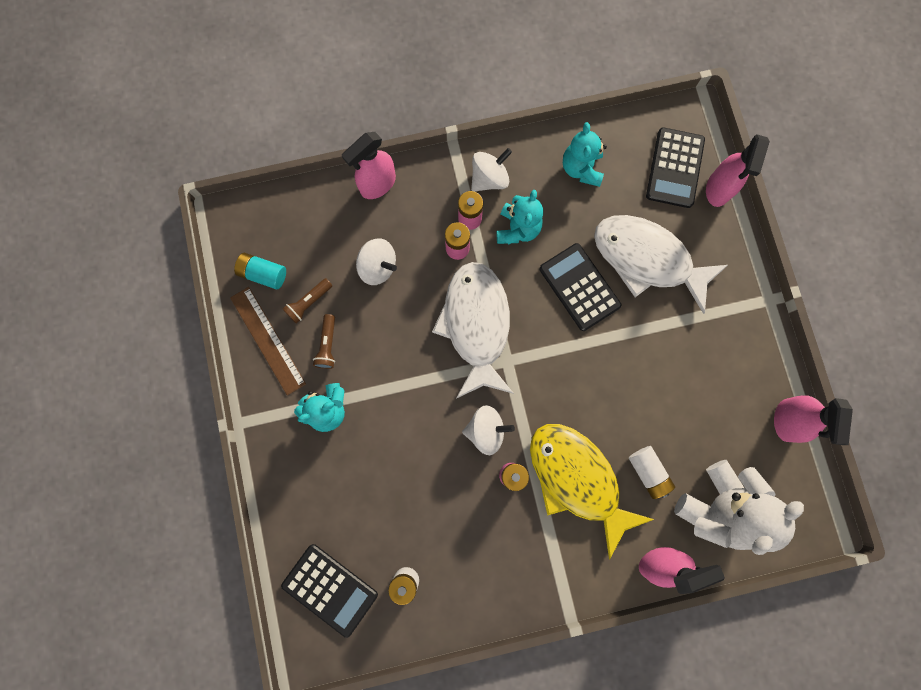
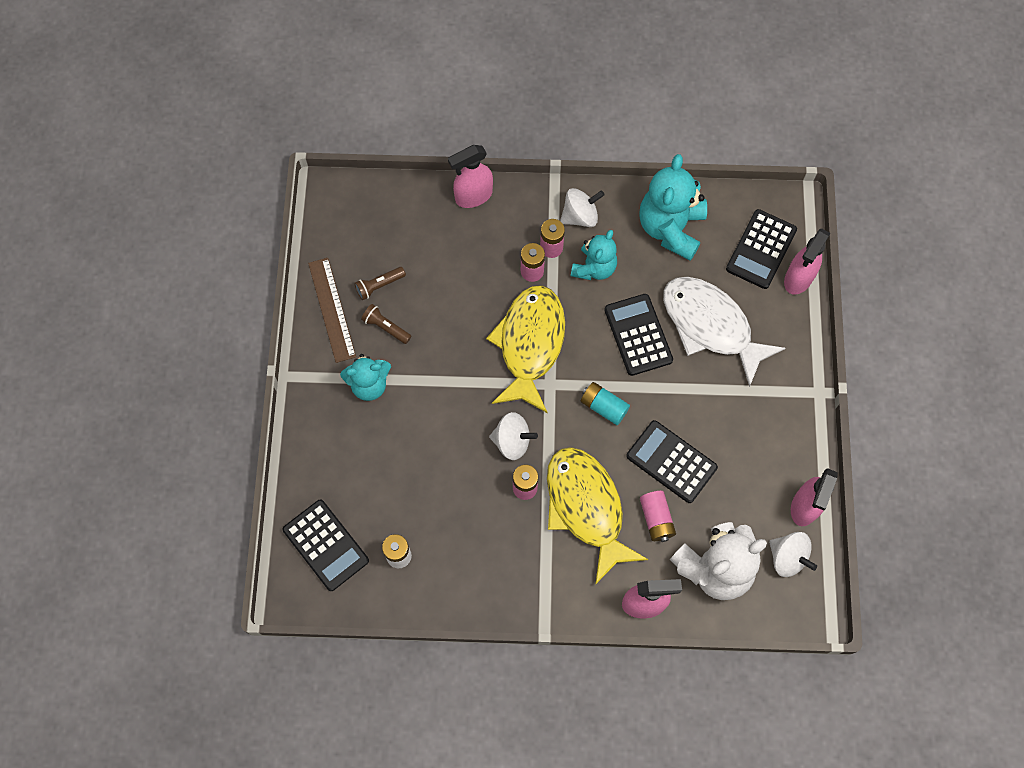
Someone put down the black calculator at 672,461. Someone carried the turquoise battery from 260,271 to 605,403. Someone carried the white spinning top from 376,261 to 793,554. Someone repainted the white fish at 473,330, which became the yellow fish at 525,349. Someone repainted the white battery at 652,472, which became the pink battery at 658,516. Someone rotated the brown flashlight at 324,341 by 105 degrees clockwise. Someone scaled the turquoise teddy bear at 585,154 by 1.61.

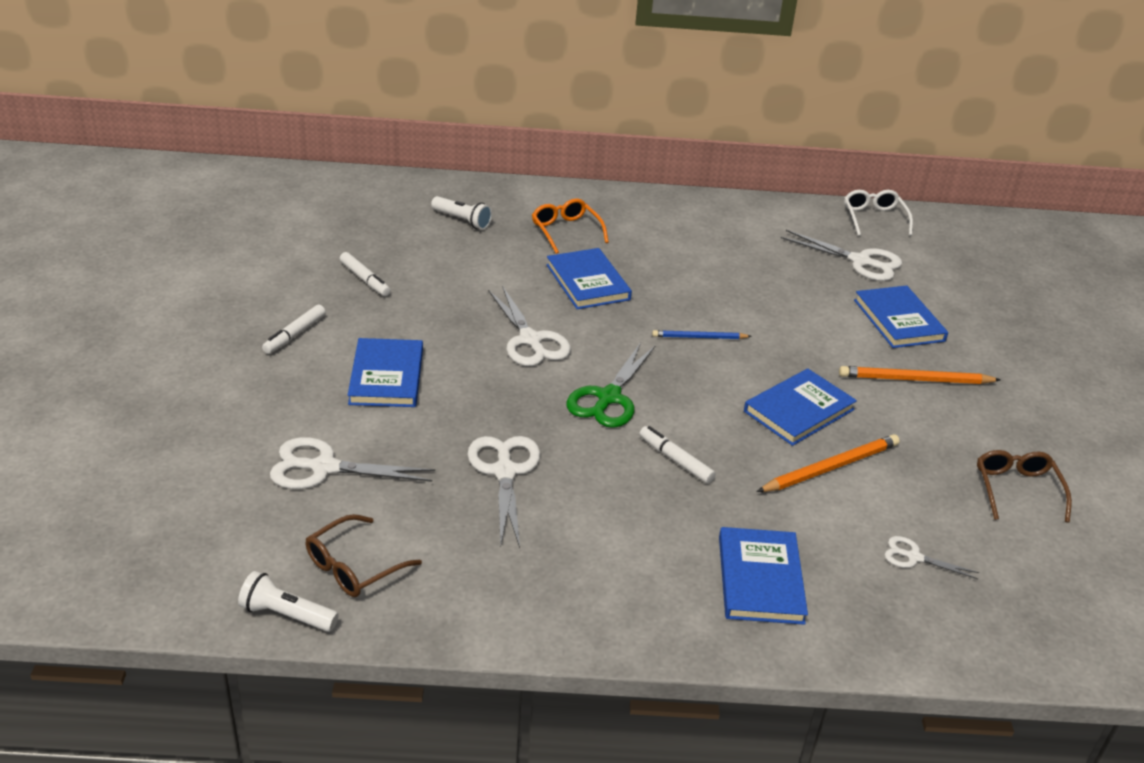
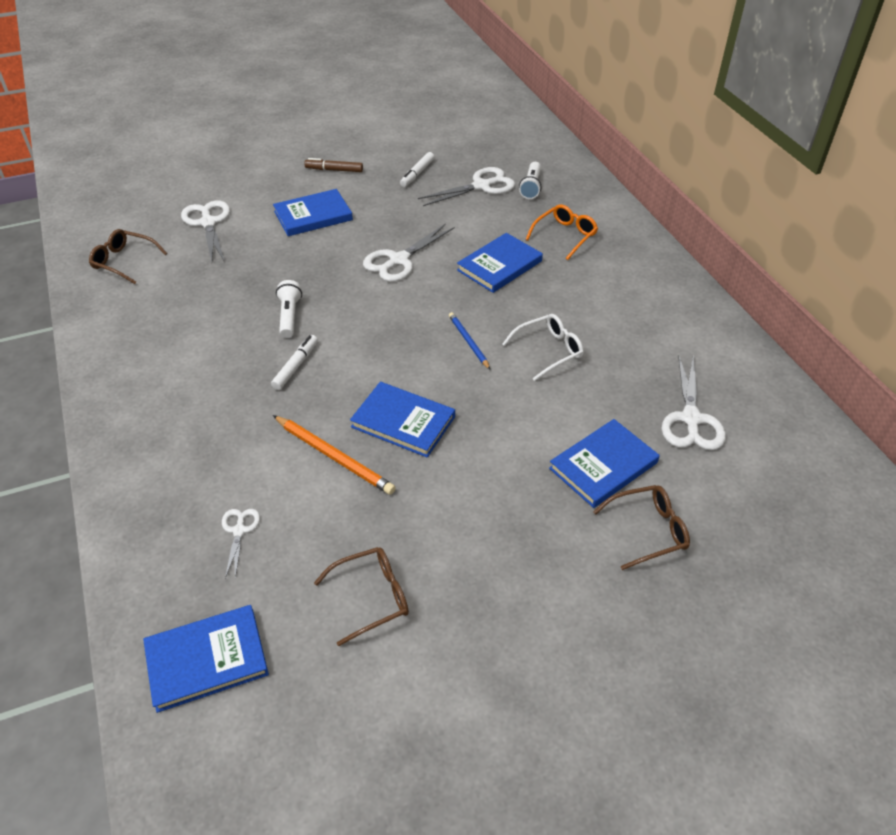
Someone took away the green scissors at 610,385. Someone took away the orange pencil at 919,375. Someone put down the brown glasses at 641,527. Someone carried the white flashlight from 288,601 to 289,309. Someone carried the white scissors from 504,492 to 466,186. Someone carried the blue book from 763,576 to 206,659. Someone carried the white glasses from 878,213 to 543,347. Someone repainted the white marker at 294,329, which became the brown marker at 333,165.

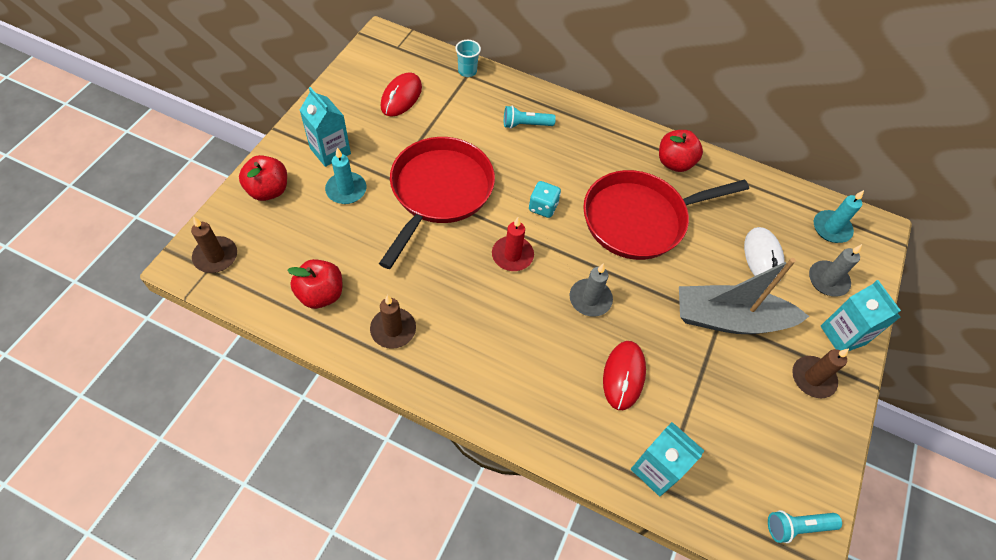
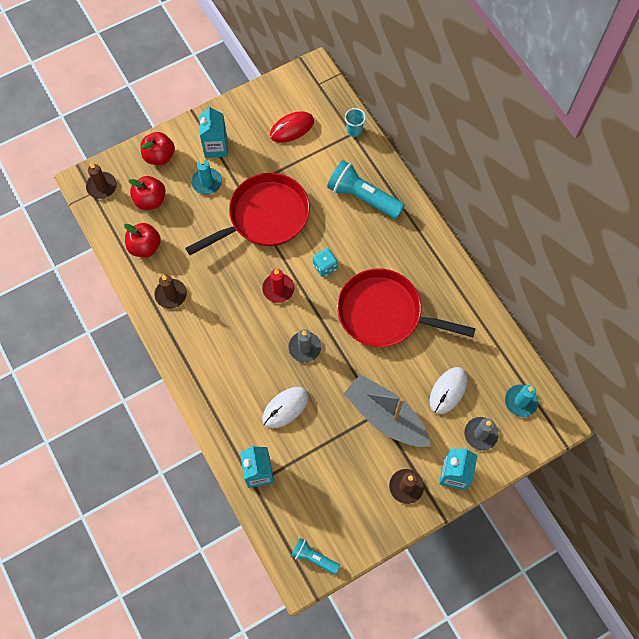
Someone carried the red apple from 681,151 to 147,193. Someone repainted the red mouse at 624,375, which became the white mouse at 285,407. Someone scaled the turquoise flashlight at 530,117 by 1.83.

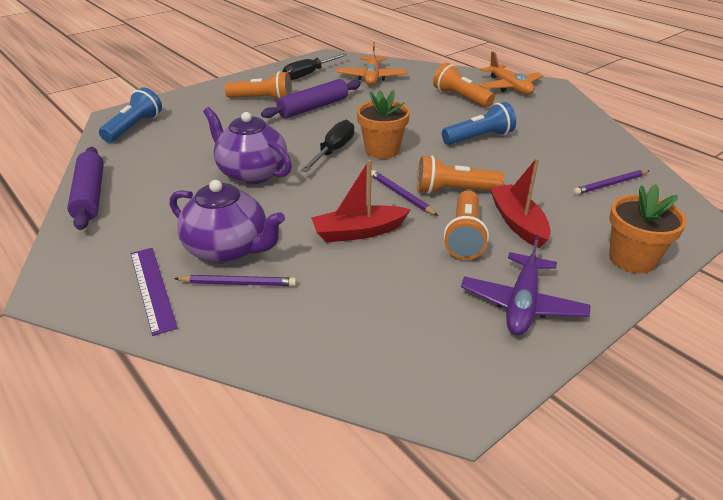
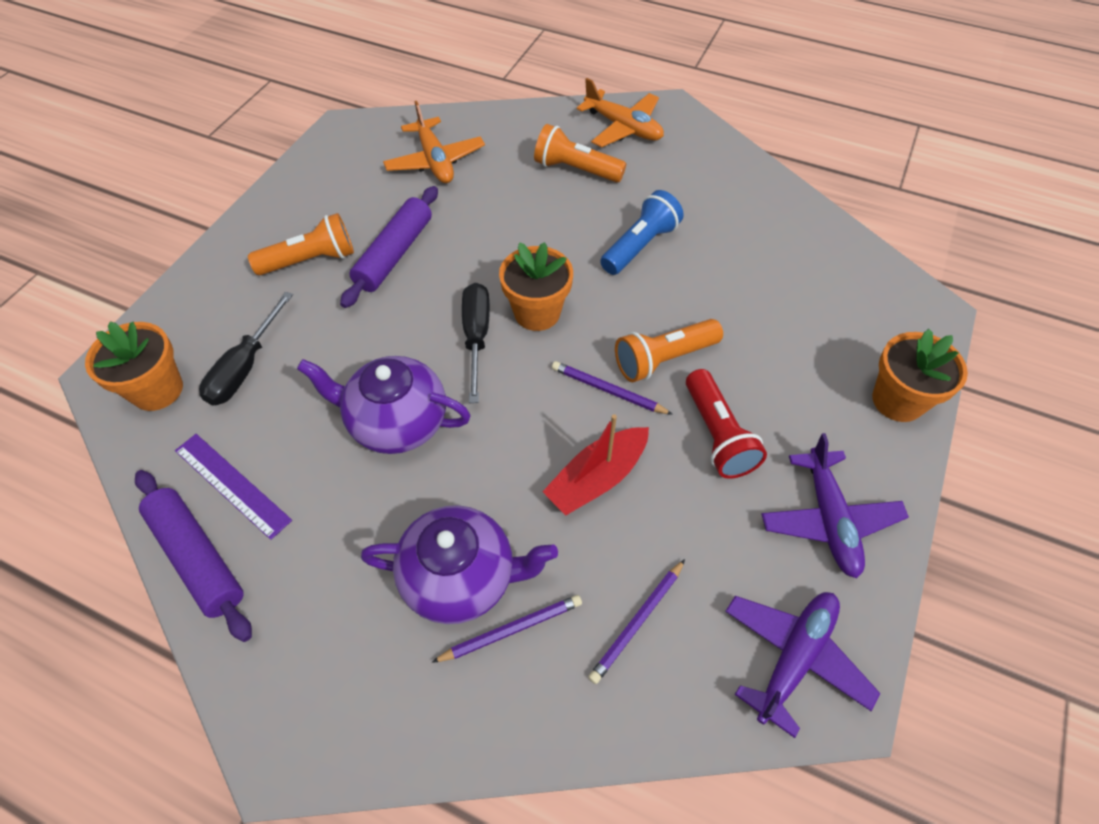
Someone took away the red boat at 520,203. Someone put down the purple plane at 803,665. Someone carried the purple ruler from 154,292 to 233,487. Someone carried the black screwdriver from 314,66 to 246,348. Someone carried the purple pencil from 611,182 to 636,621. Someone swapped the blue flashlight at 130,114 for the orange flower pot at 134,366. Someone repainted the orange flashlight at 466,225, which became the red flashlight at 726,424.

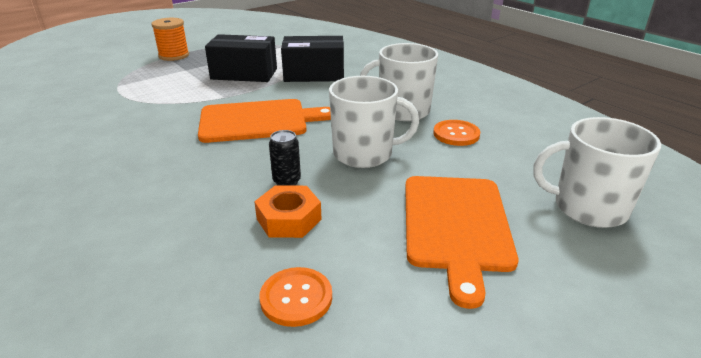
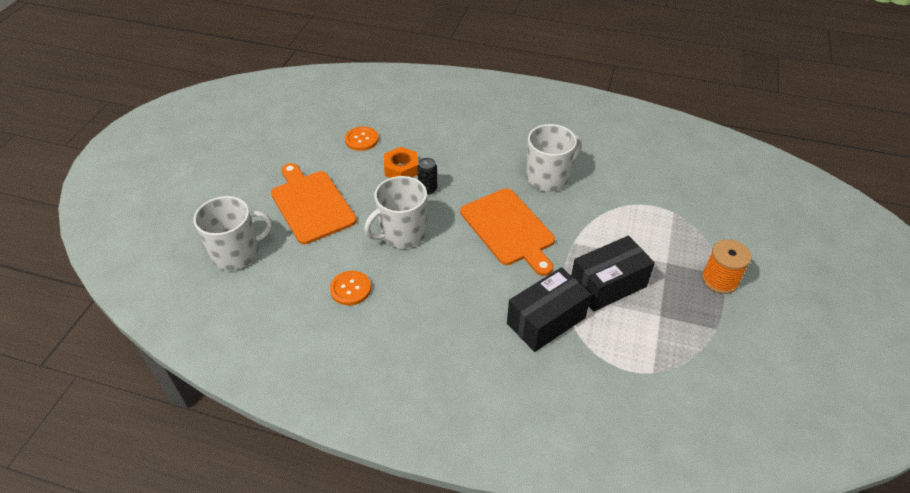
Someone carried the white mug from 399,82 to 554,158. Someone rotated the orange cutting board at 264,121 by 75 degrees counterclockwise.

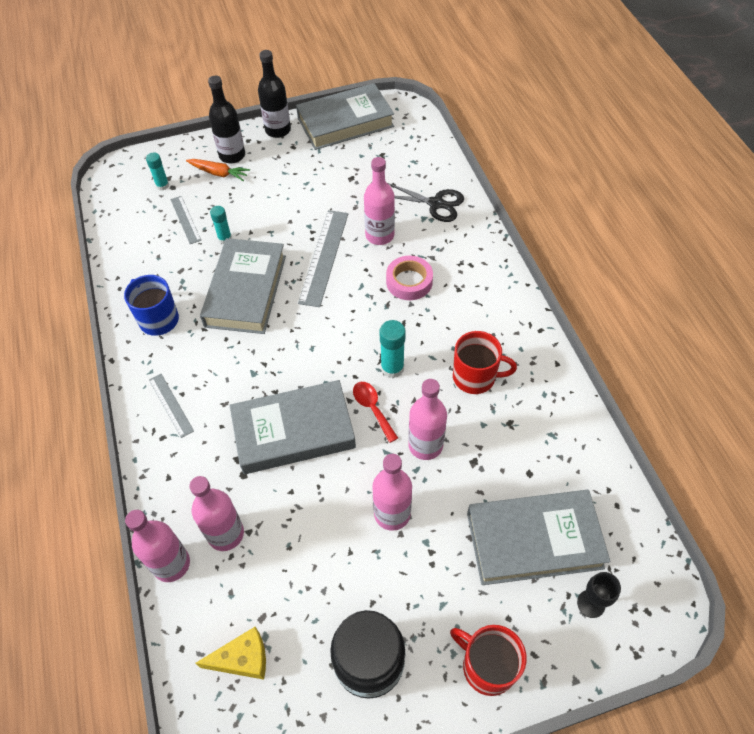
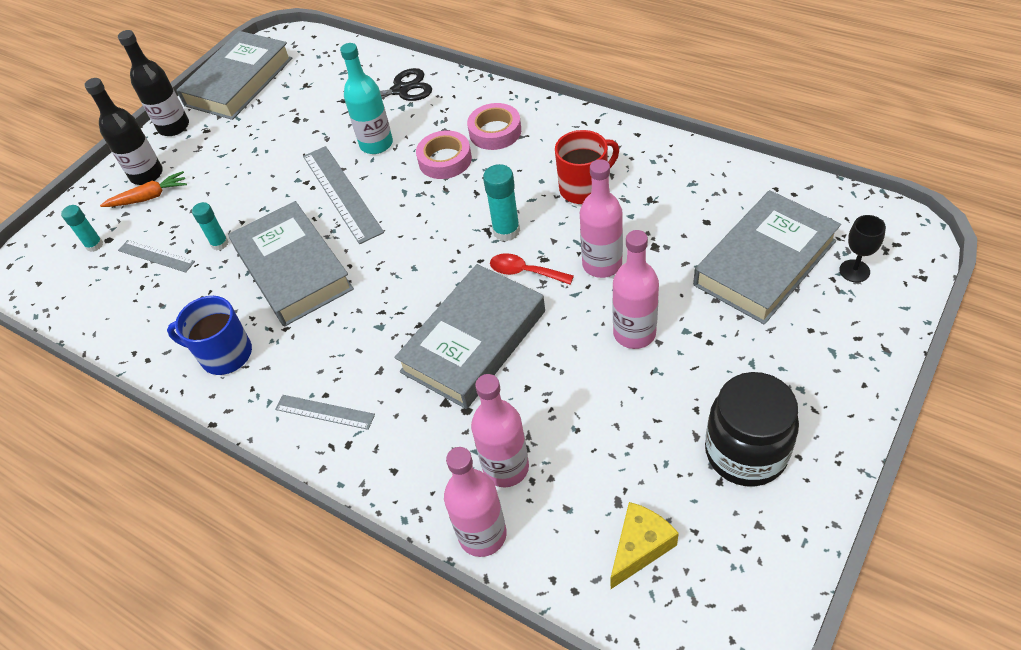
Someone took away the red mug at 488,660. Someone put down the pink tape at 494,126. Someone repainted the pink bottle at 379,201, which became the turquoise bottle at 366,98.

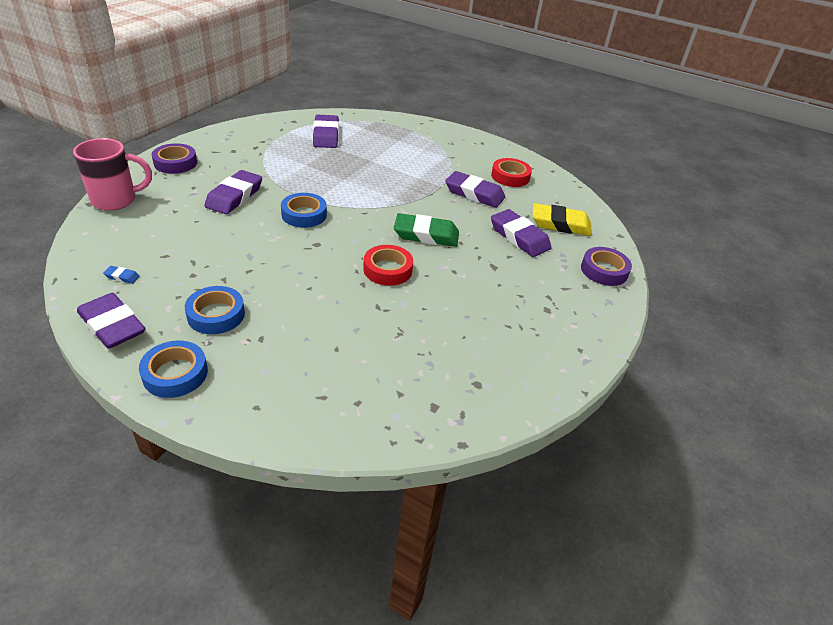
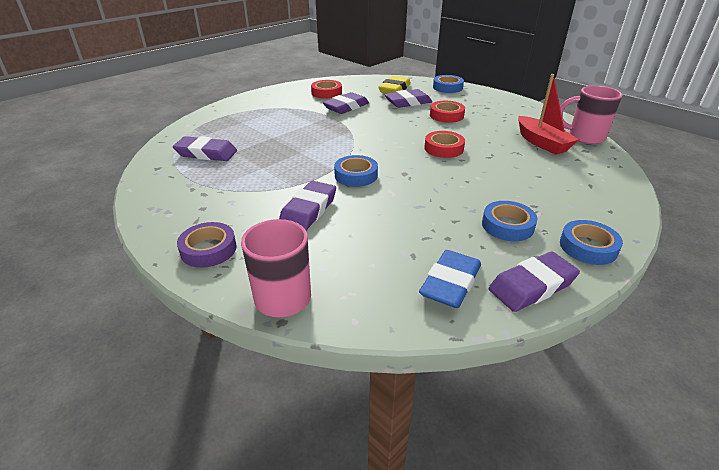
Someone took away the green eraser at 426,230. Someone put down the red tape at 447,112. Someone put down the red boat at 548,114. Someone put down the pink mug at 591,114. Someone repainted the purple tape at 606,266, which became the blue tape at 448,84. Someone rotated the purple eraser at 233,192 by 75 degrees clockwise. Someone scaled the blue eraser at 121,275 by 2.43.

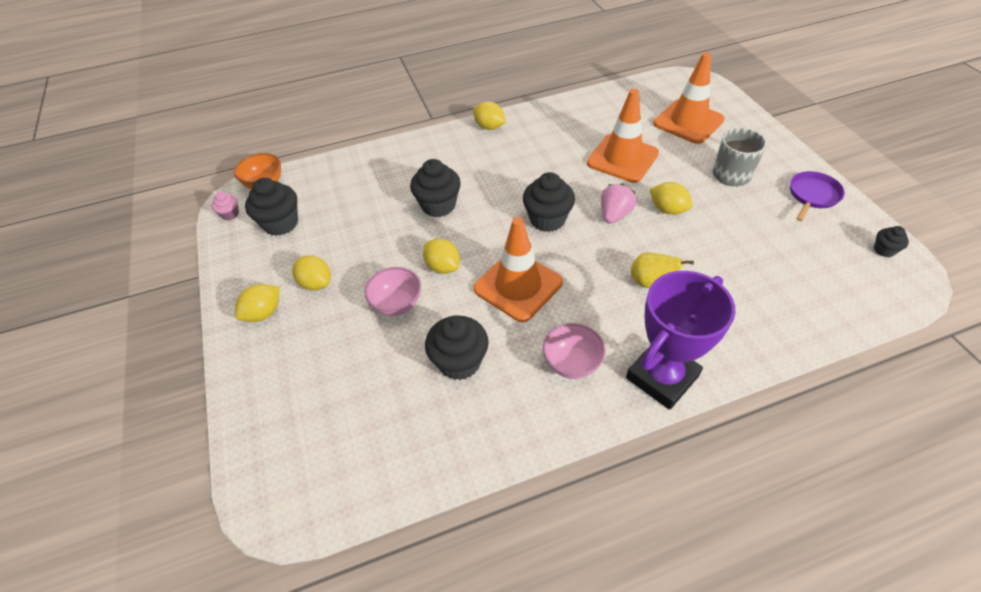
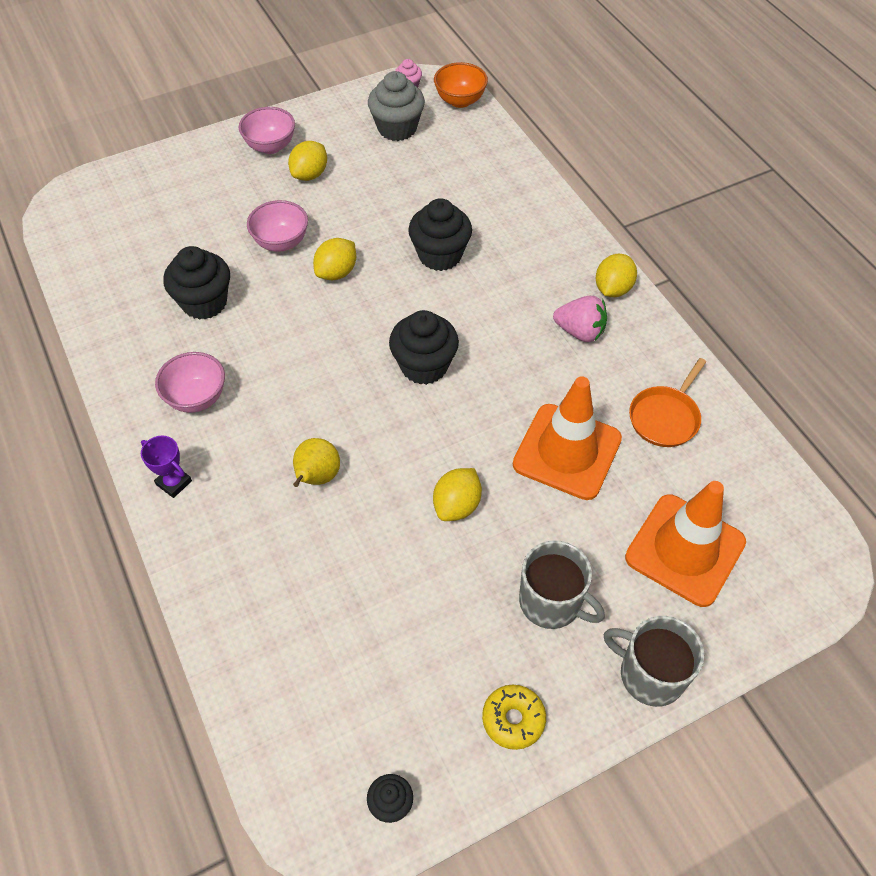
Someone took away the orange traffic cone at 518,269. Someone put down the grey mug at 654,661. Someone put down the orange pan at 667,402. Someone carried the pink strawberry from 618,204 to 580,319. Someone swapped the yellow lemon at 257,303 for the pink bowl at 267,130. Someone swapped the purple pan at 817,196 for the yellow donut at 514,717. Someone repainted the black cupcake at 271,207, which became the grey cupcake at 396,106. Someone scaled the purple trophy at 681,340 by 0.42.

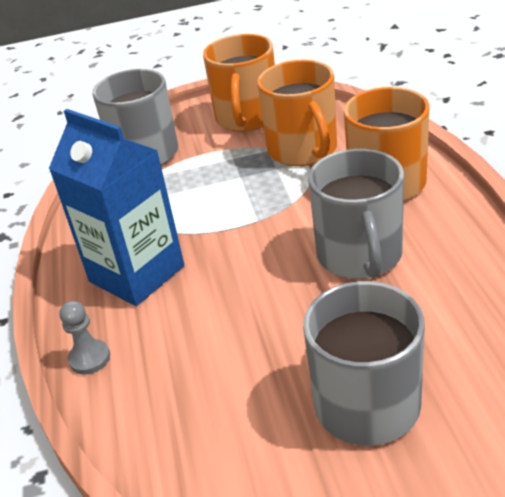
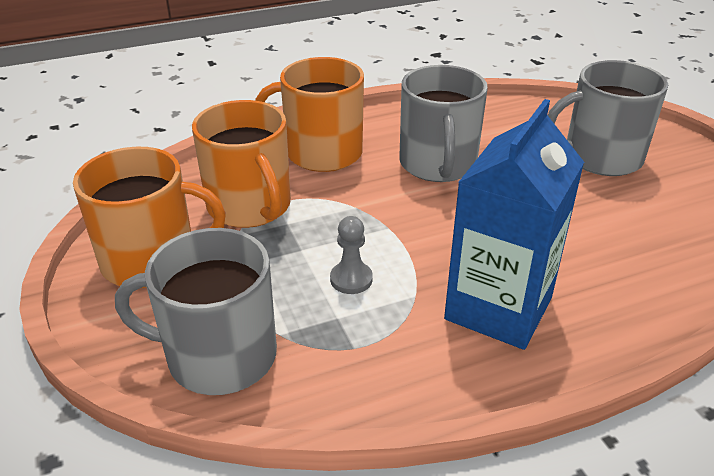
Someone carried the grey pawn from 85,338 to 351,255. Someone rotated the orange mug at 297,113 by 90 degrees clockwise. Someone rotated the grey mug at 356,214 by 105 degrees clockwise.

